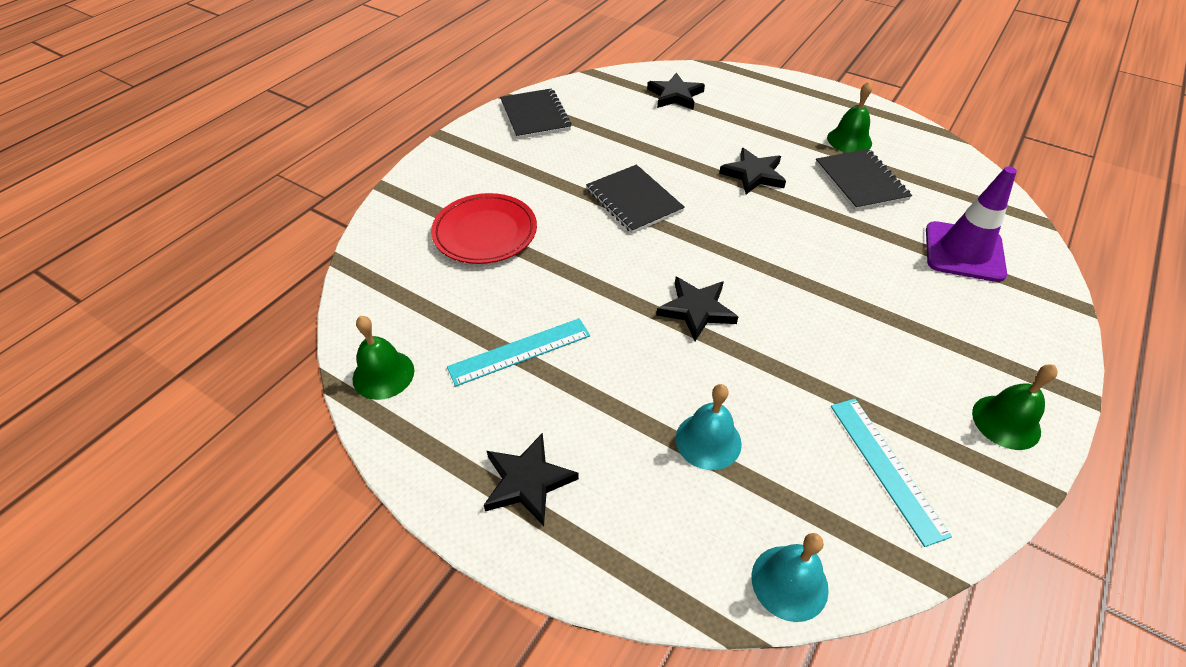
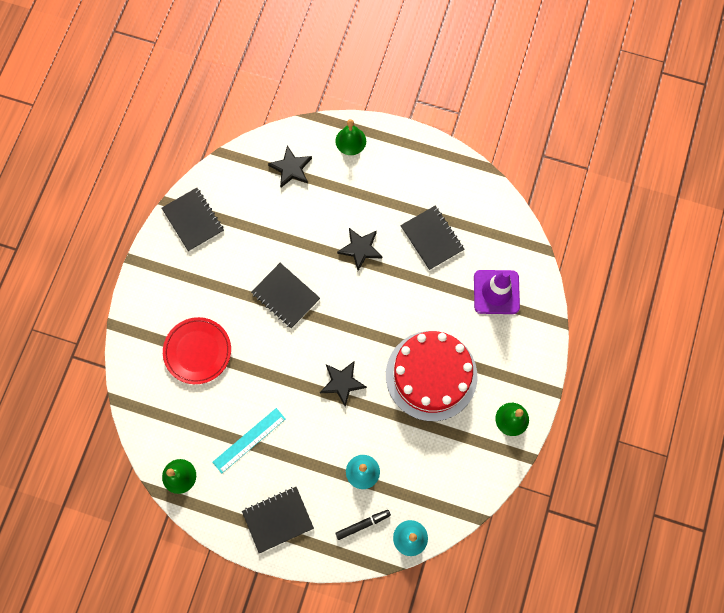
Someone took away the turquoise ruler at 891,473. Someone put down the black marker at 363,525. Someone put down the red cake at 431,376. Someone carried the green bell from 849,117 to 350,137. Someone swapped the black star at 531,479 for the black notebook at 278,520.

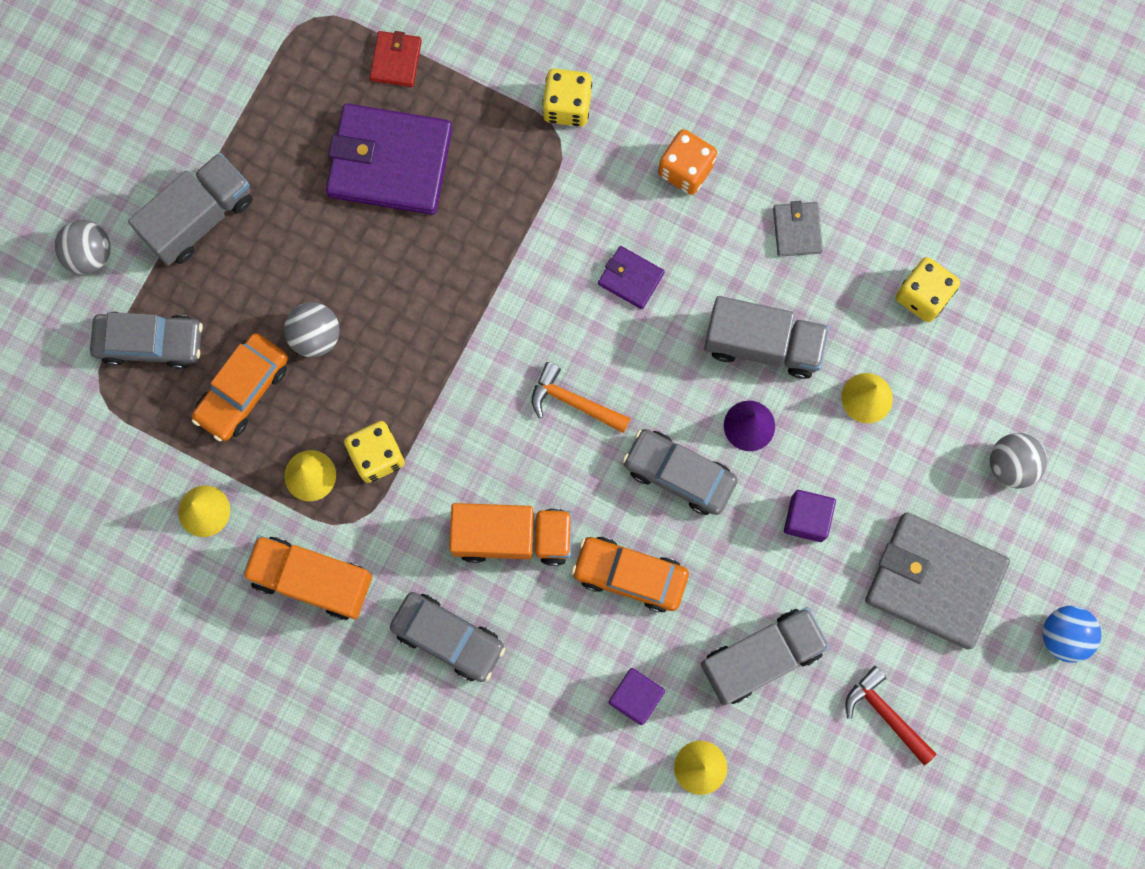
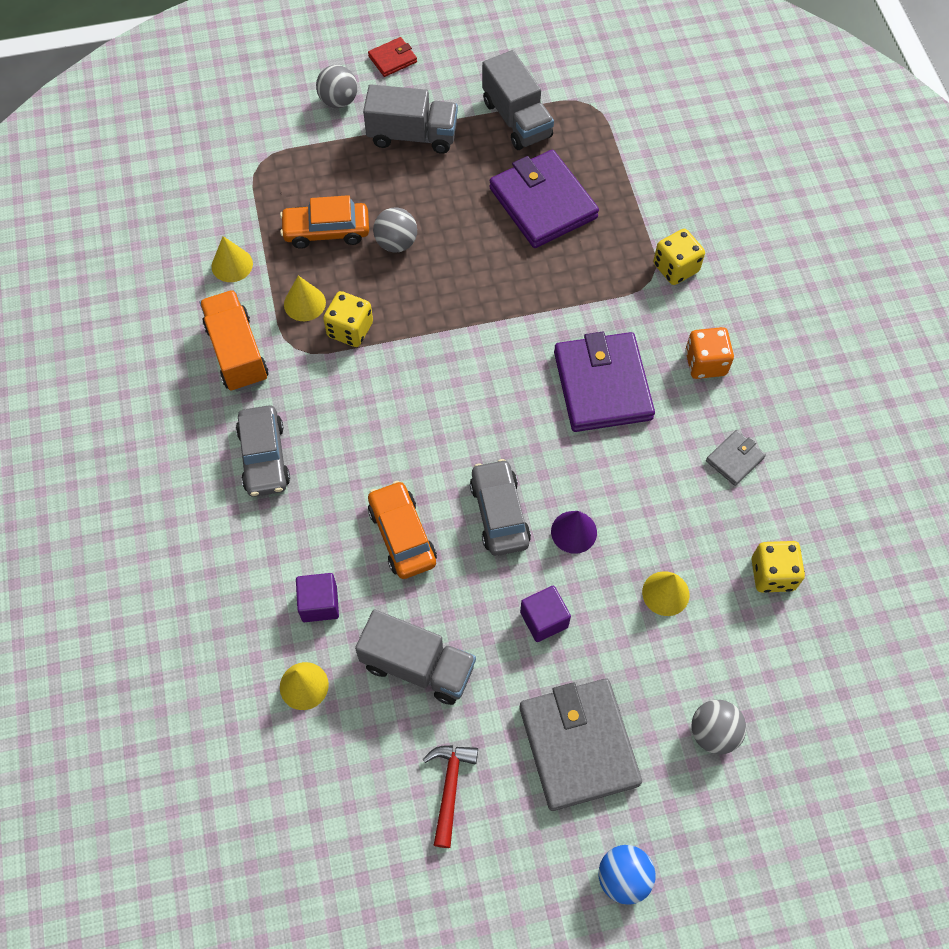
Someone took away the grey car at 146,340. Someone took away the orange truck at 510,534. Someone took away the orange hammer at 581,397. Someone carried the red wallet from 396,59 to 392,57. Someone carried the grey truck from 766,337 to 518,100. Someone scaled the purple wallet at 631,277 by 2.14.

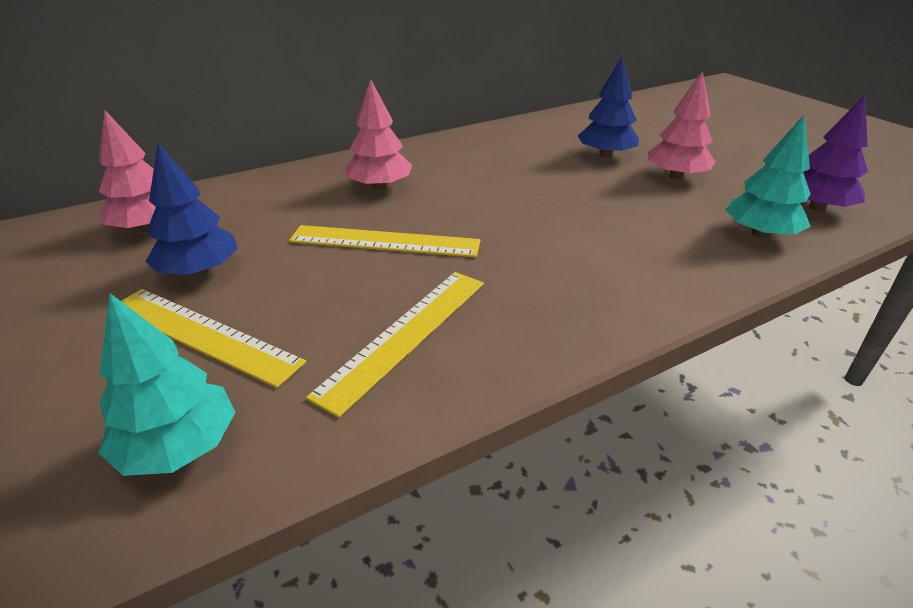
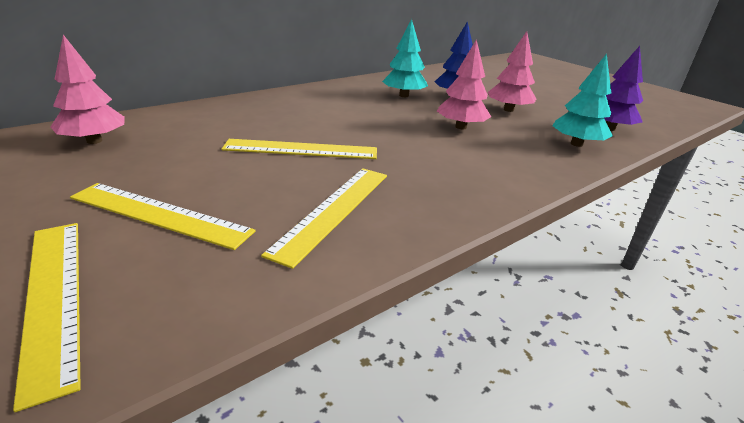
Someone took away the blue tree at 191,210. Someone put down the yellow ruler at 47,317. Someone carried the turquoise tree from 166,384 to 405,58. Someone carried the pink tree from 378,134 to 464,84.

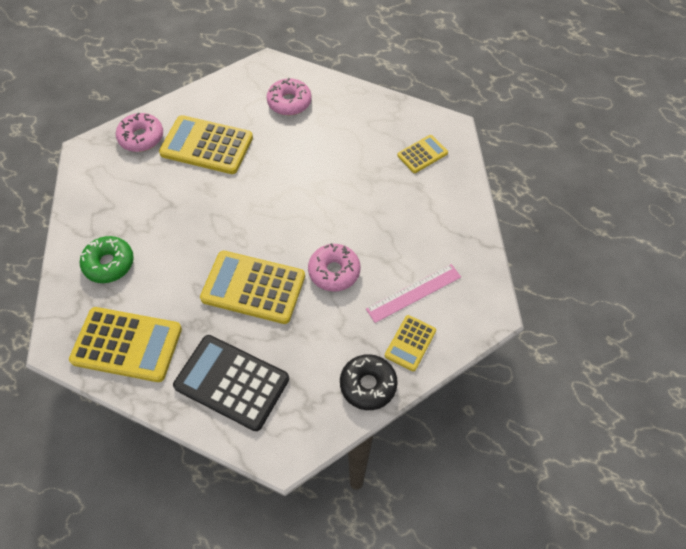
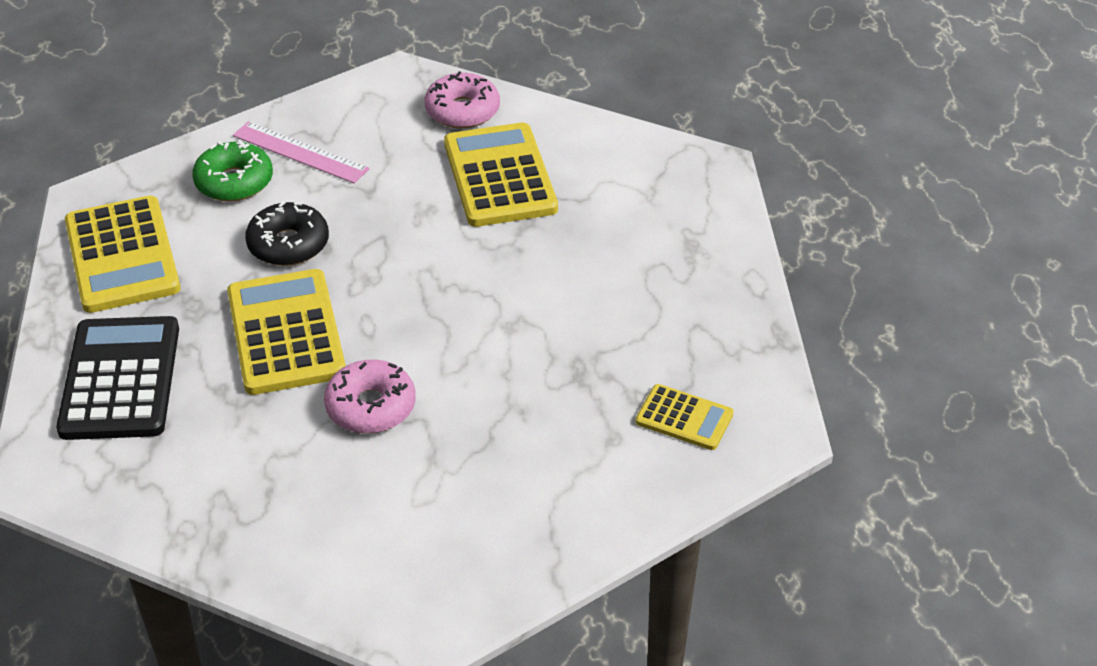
Someone took away the pink donut at 289,96. Someone took away the yellow calculator at 410,343. Someone carried the black donut from 369,382 to 287,233. Someone carried the pink ruler from 413,293 to 301,152.

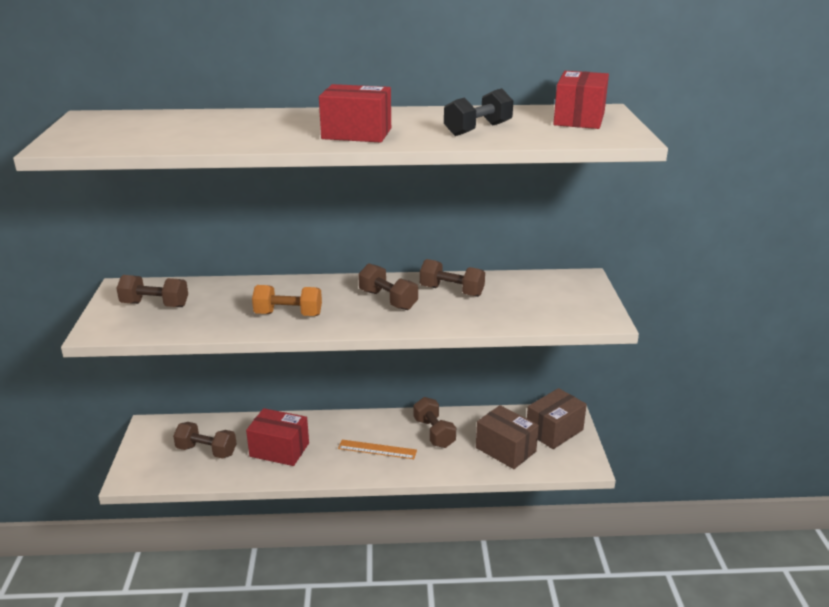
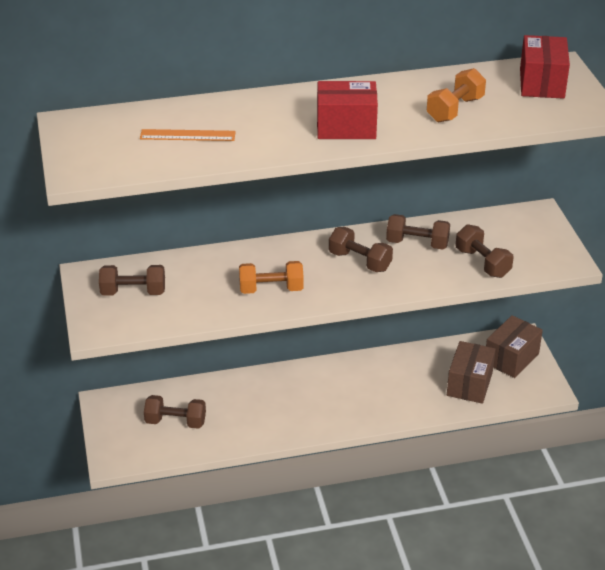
Someone took away the red box at 277,437. Someone carried the orange ruler from 377,449 to 188,135. Someone carried the brown dumbbell from 435,422 to 484,251. Someone repainted the black dumbbell at 478,112, which became the orange dumbbell at 456,95. Someone rotated the brown box at 507,437 by 75 degrees clockwise.

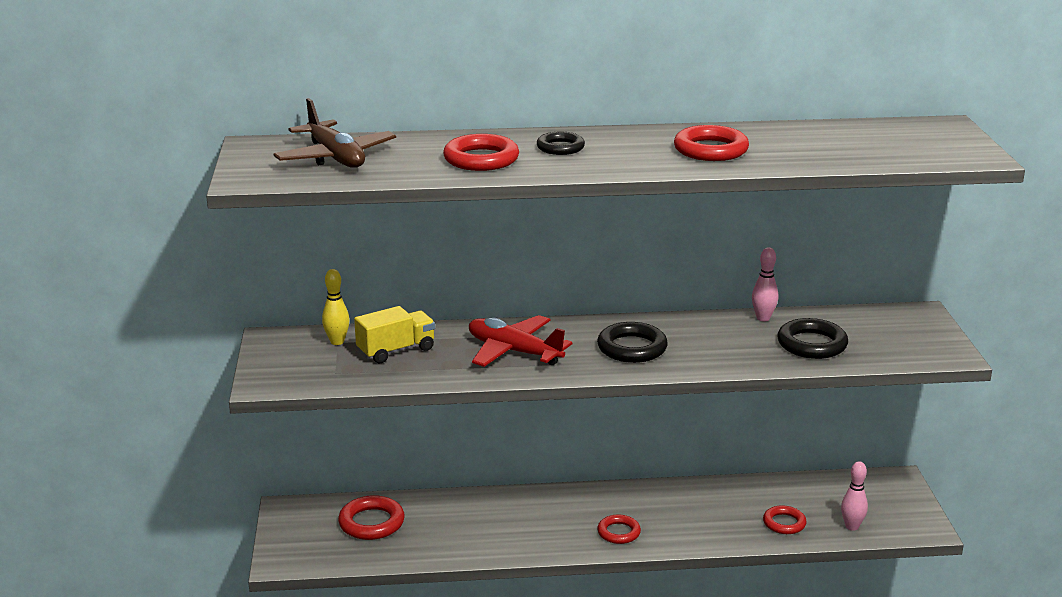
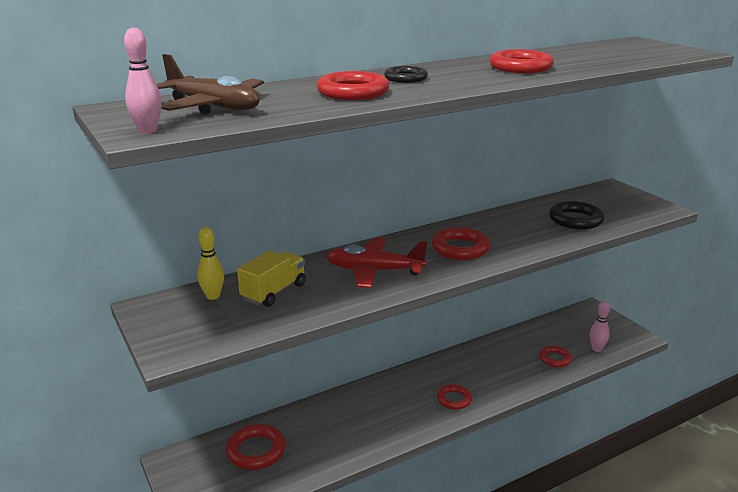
Someone carried the pink bowling pin from 765,284 to 143,80. Someone repainted the black ring at 632,342, which became the red ring at 461,243.

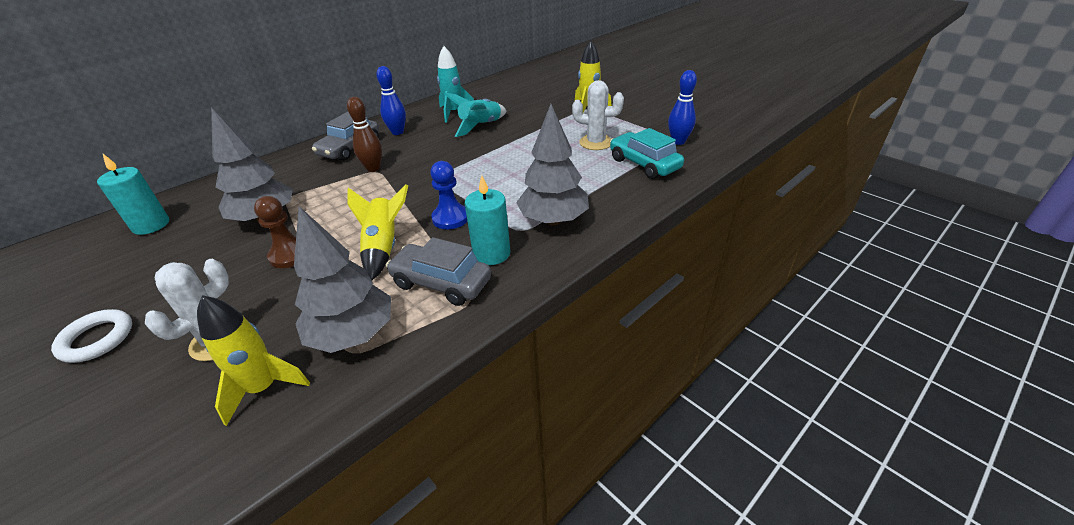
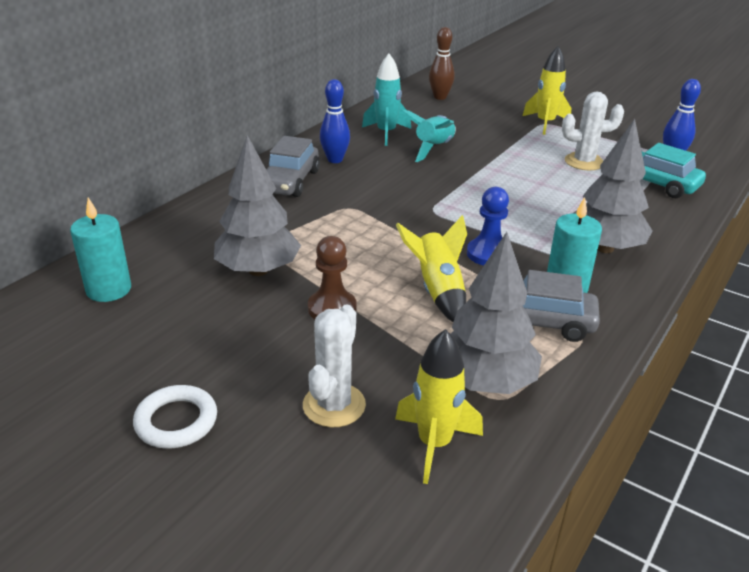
Someone carried the brown bowling pin from 364,134 to 442,63.

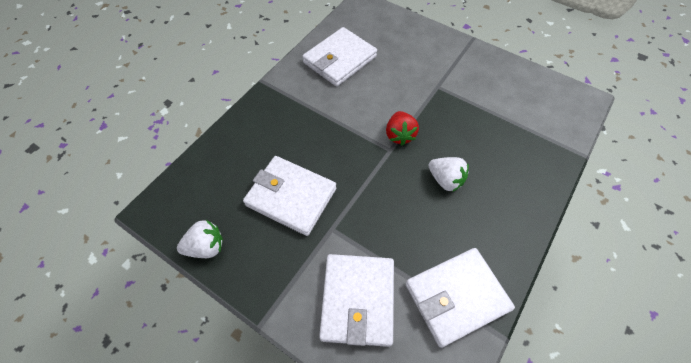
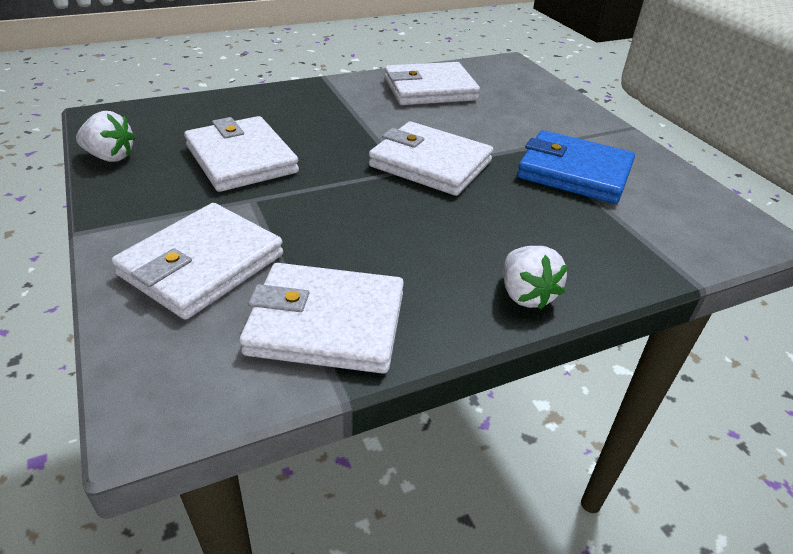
Someone put down the blue wallet at 576,167. Someone carried the white strawberry from 448,174 to 535,278. Someone swapped the red strawberry at 402,128 for the white wallet at 431,159.

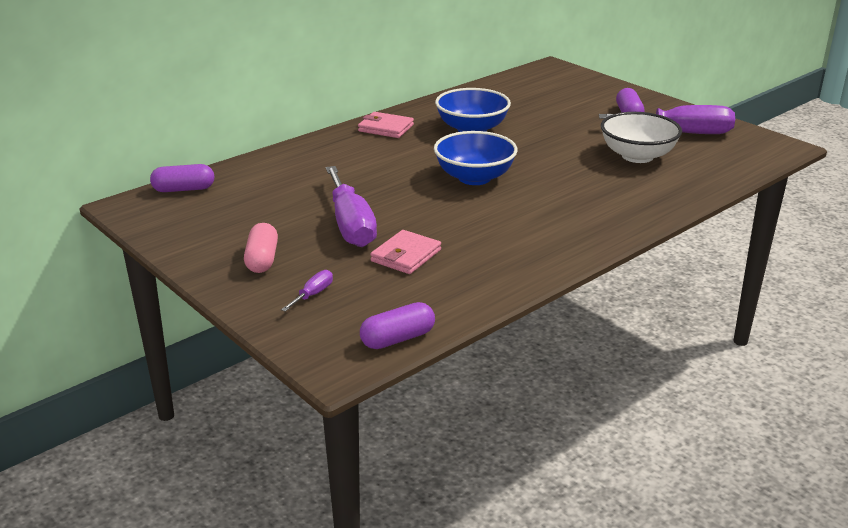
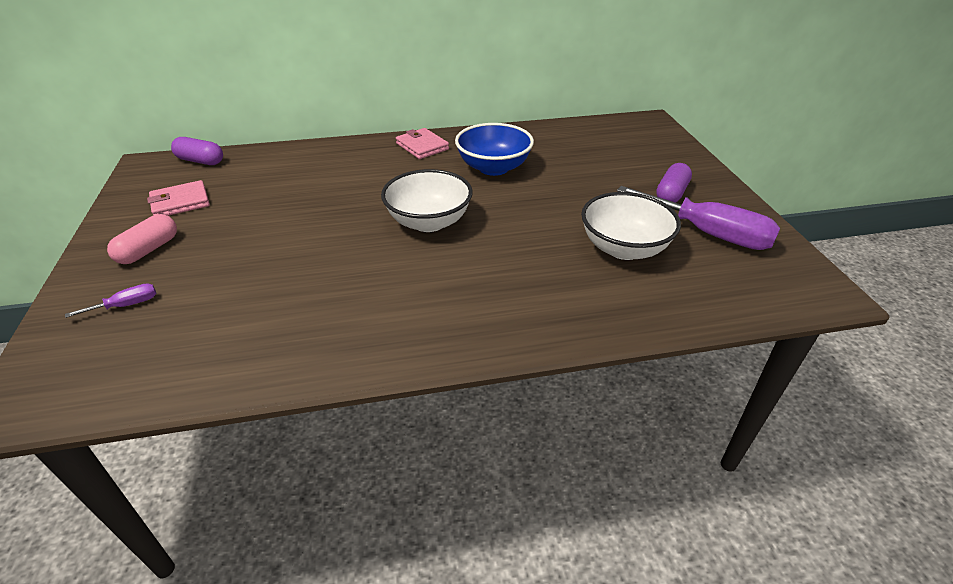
Someone took away the purple screwdriver at 351,206. Someone took away the purple capsule at 397,325. Someone carried the pink wallet from 405,252 to 178,198. Someone repainted the blue bowl at 476,158, which became the white bowl at 427,200.

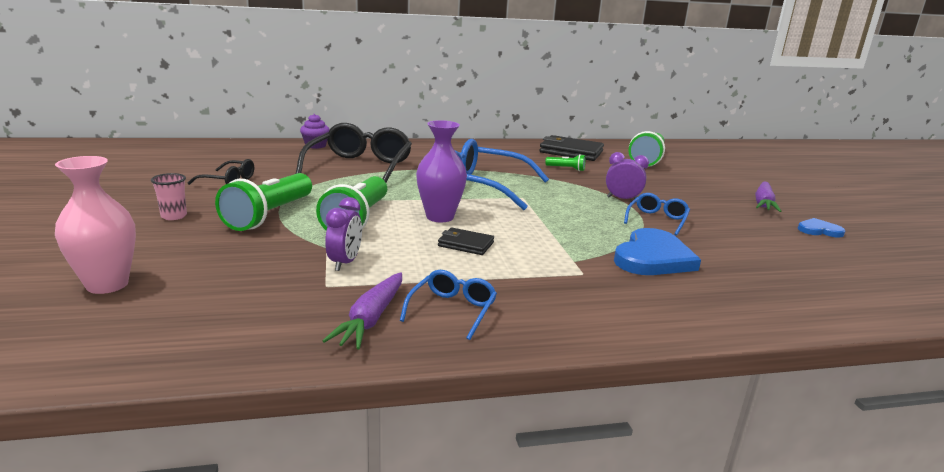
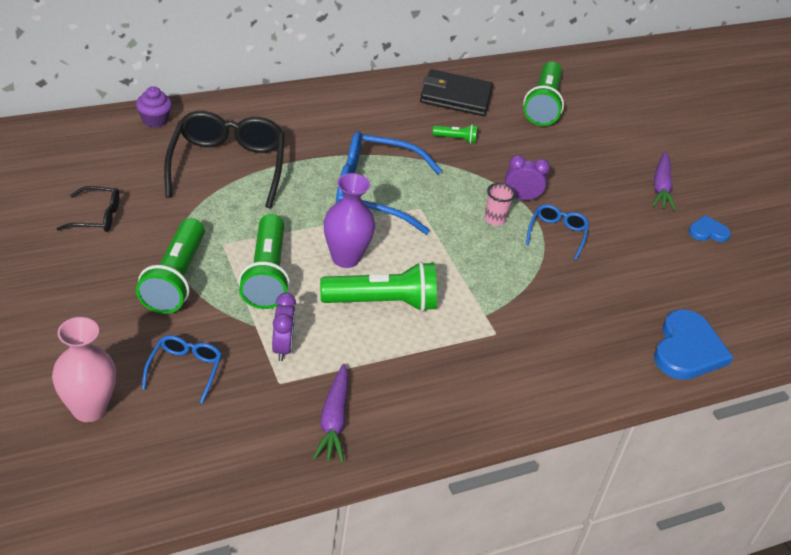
Someone carried the pink cup from 169,196 to 500,204. Someone carried the blue glasses from 448,305 to 182,369. Someone carried the blue heart from 657,251 to 694,344. Someone swapped the black wallet at 466,241 for the green flashlight at 378,286.

